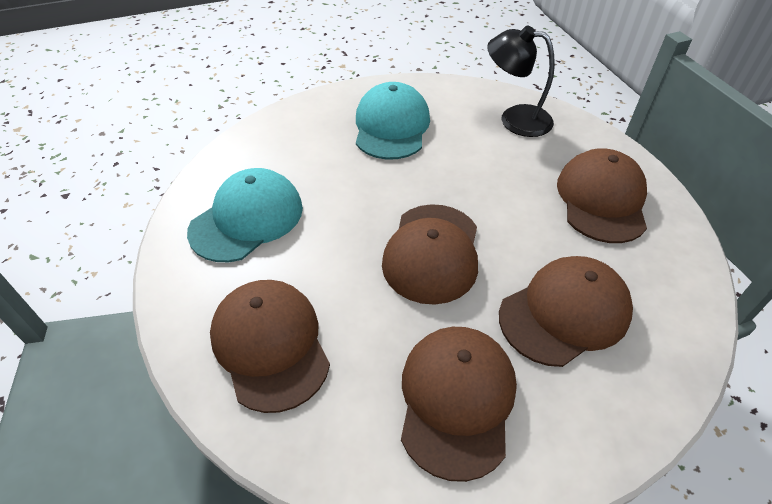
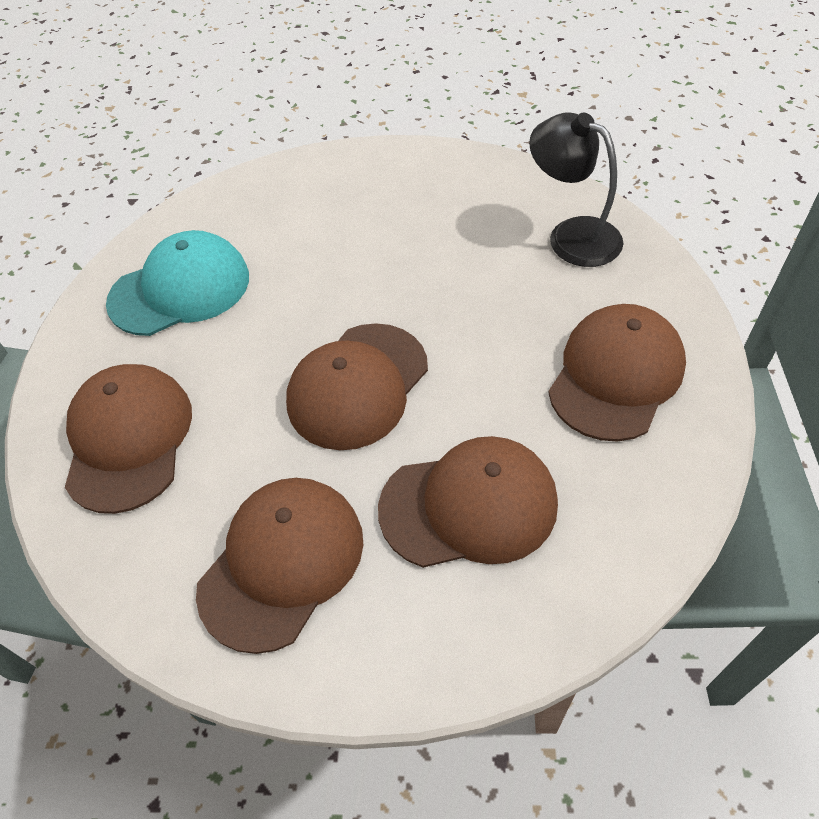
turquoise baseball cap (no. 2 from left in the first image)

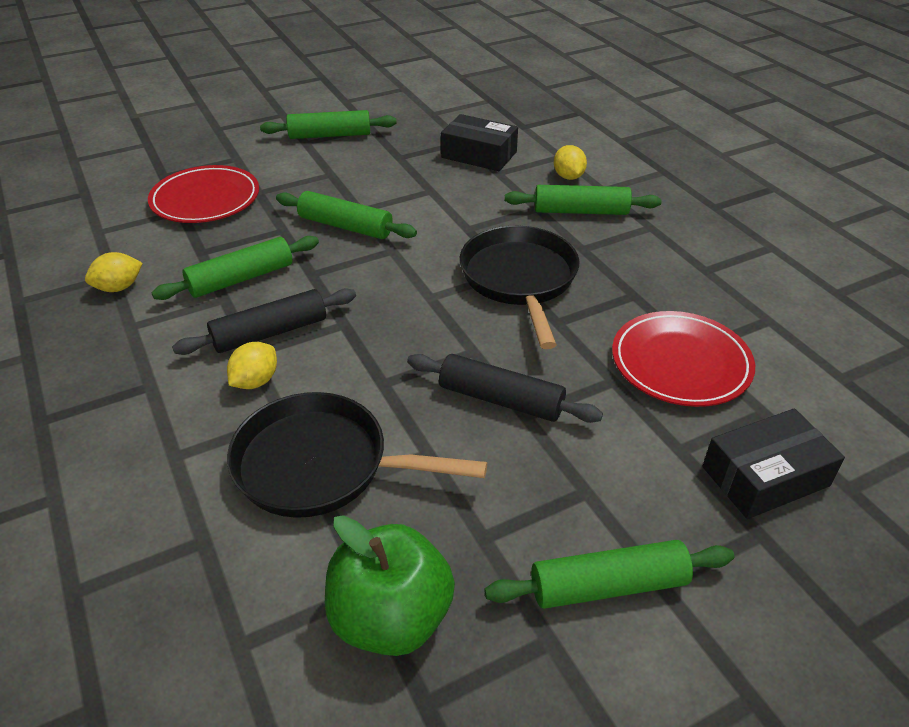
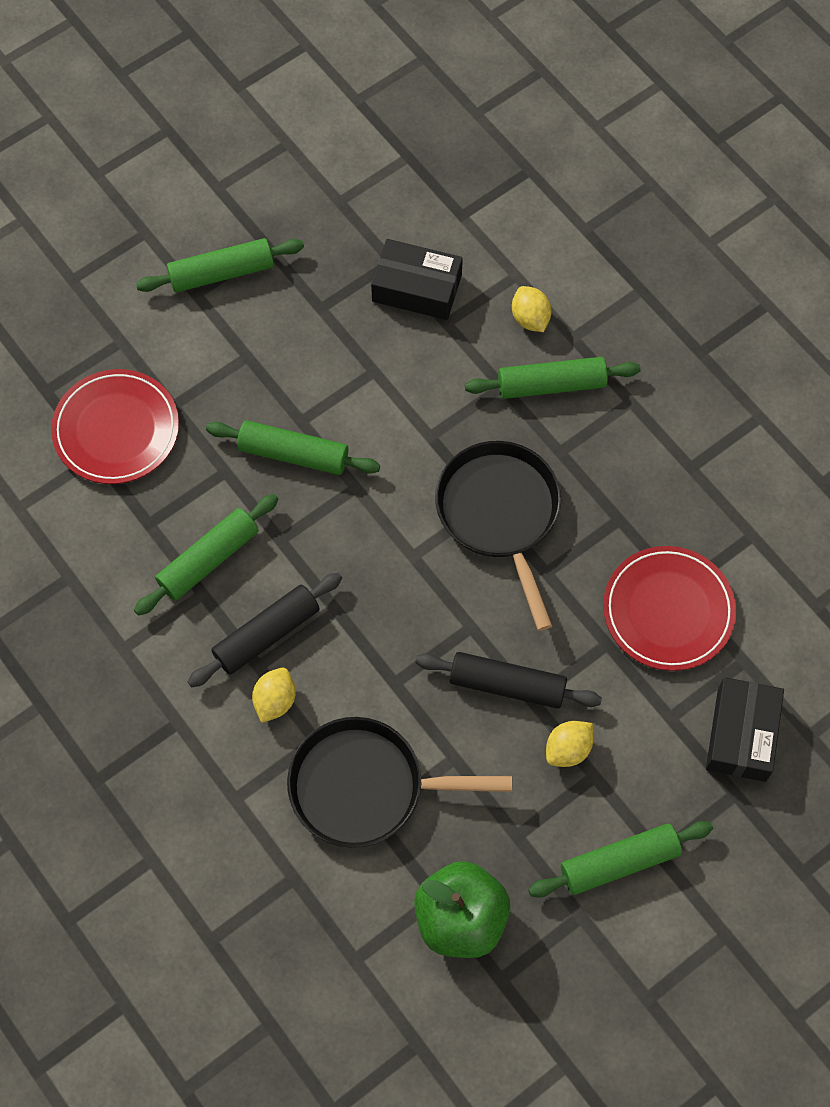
bright yellow citrus fruit (no. 3 from left); jet-black package (no. 2 from left)

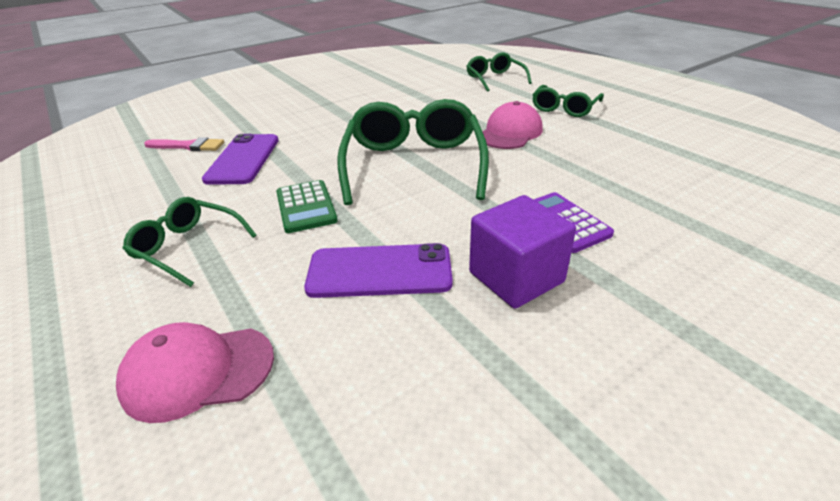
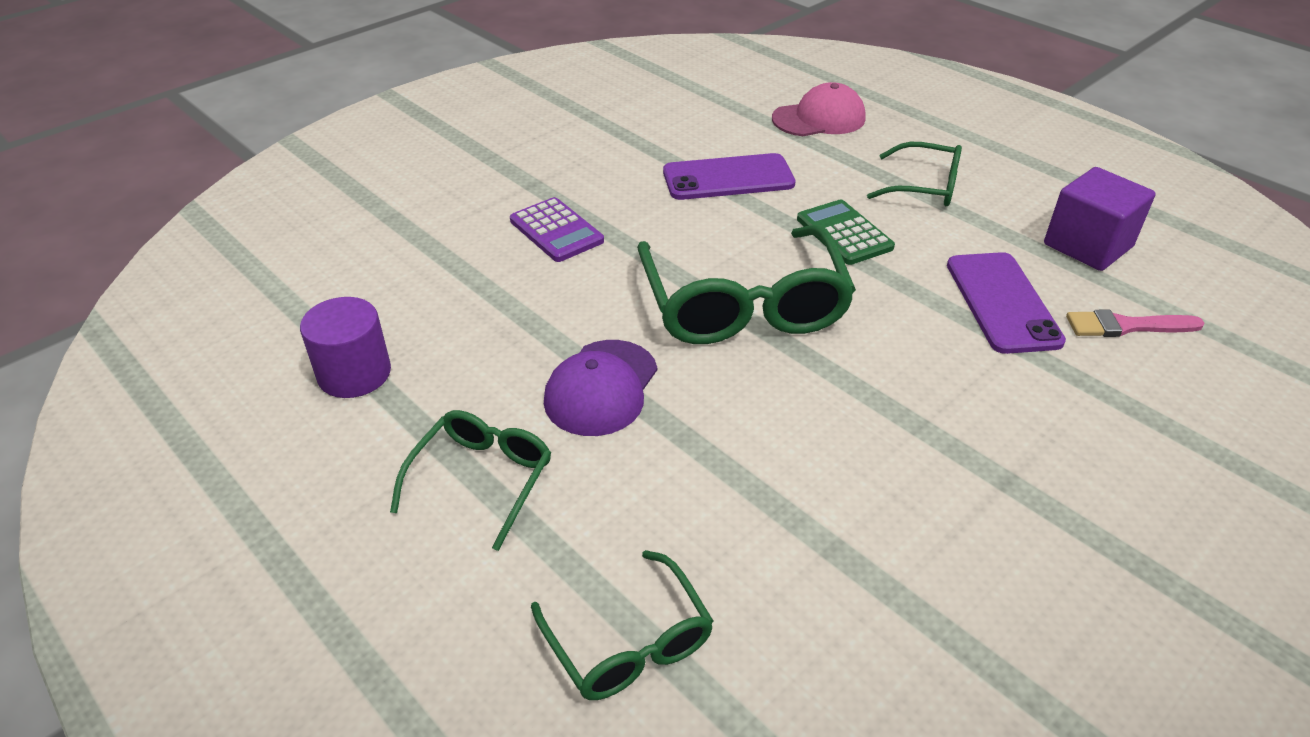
royal purple baseball cap; royal purple block; royal purple cylinder

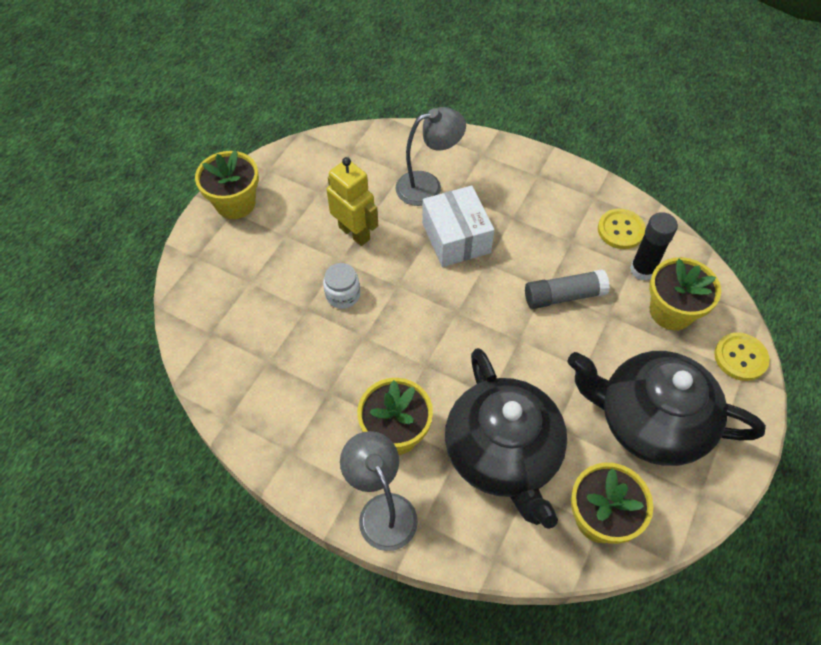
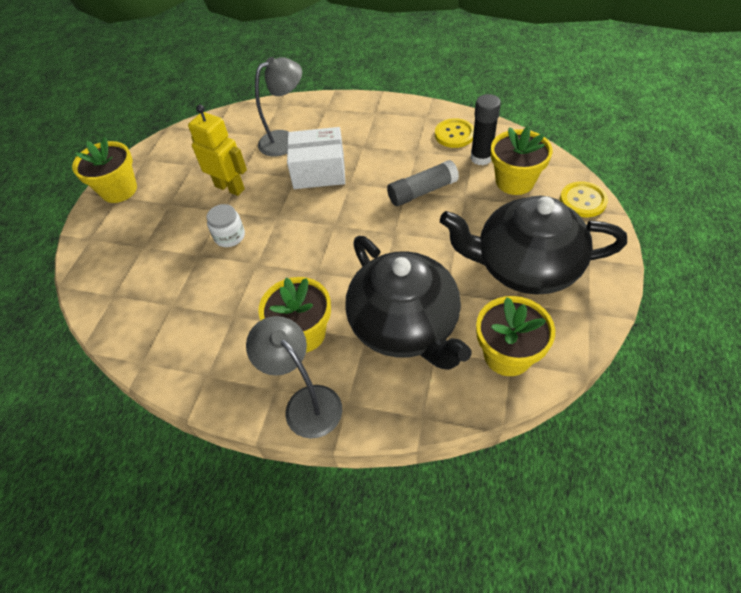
pure white package

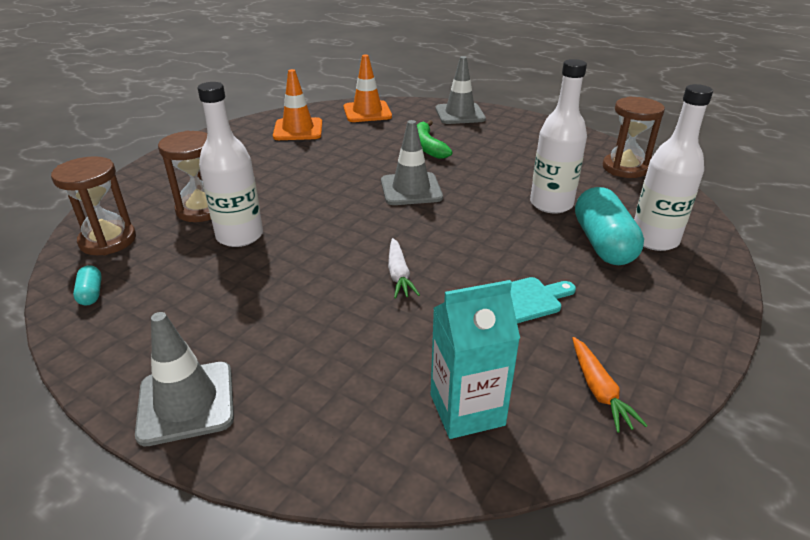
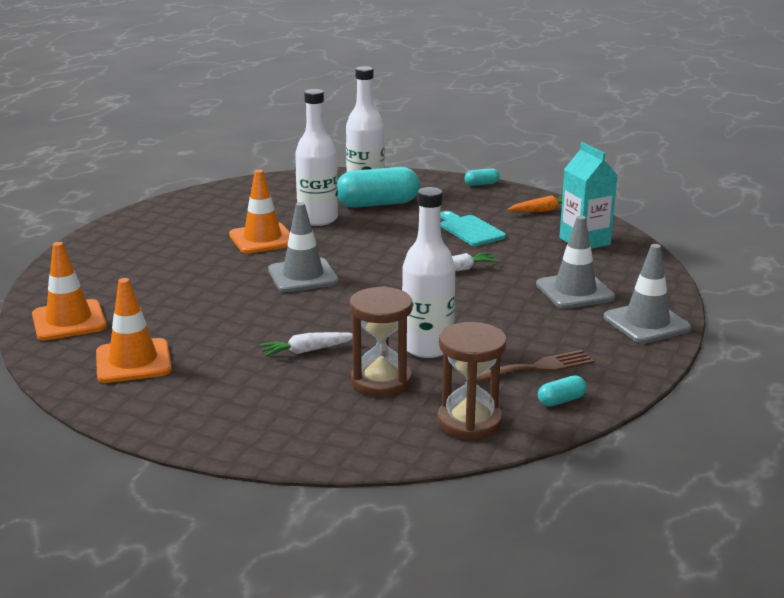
grey traffic cone (no. 2 from left); russet sandglass (no. 3 from left in the first image); green toy banana; turquoise capsule (no. 2 from left); orange-coloured traffic cone (no. 3 from left); pure white root vegetable (no. 1 from left); russet fork

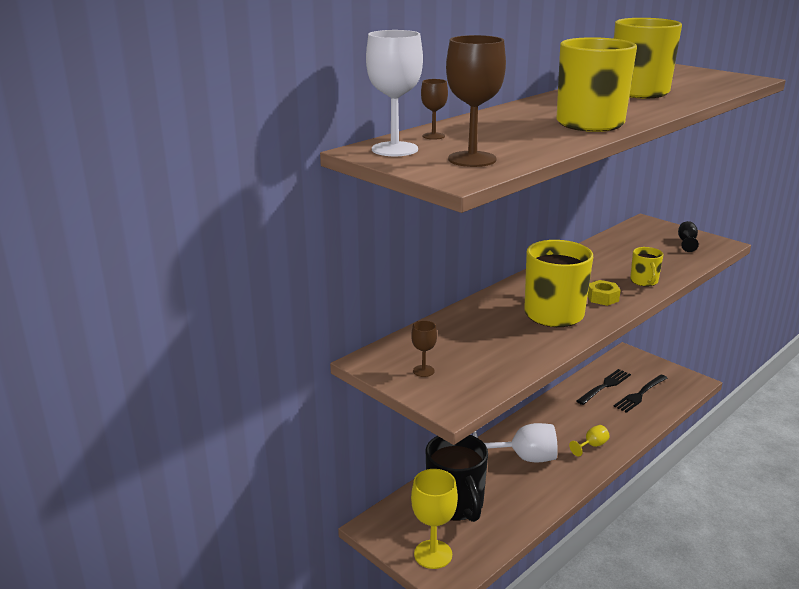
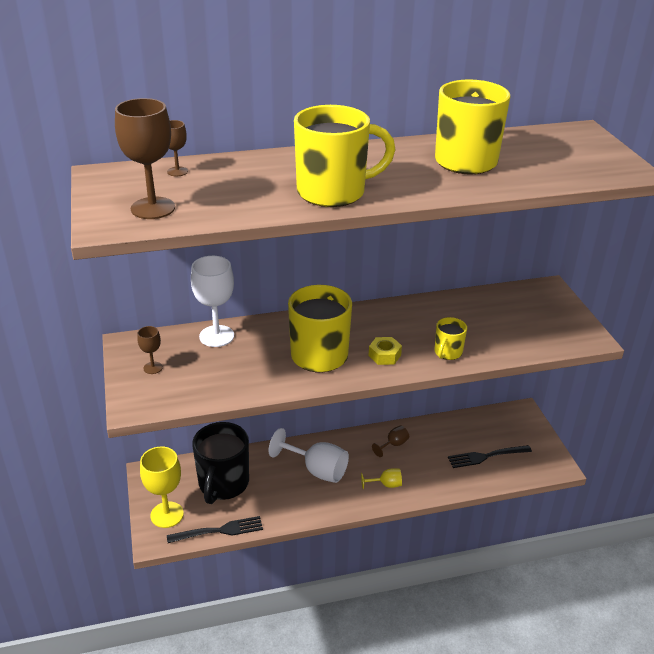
pure white chalice (no. 1 from left); jet-black chalice; jet-black fork (no. 1 from left); russet chalice (no. 4 from left)

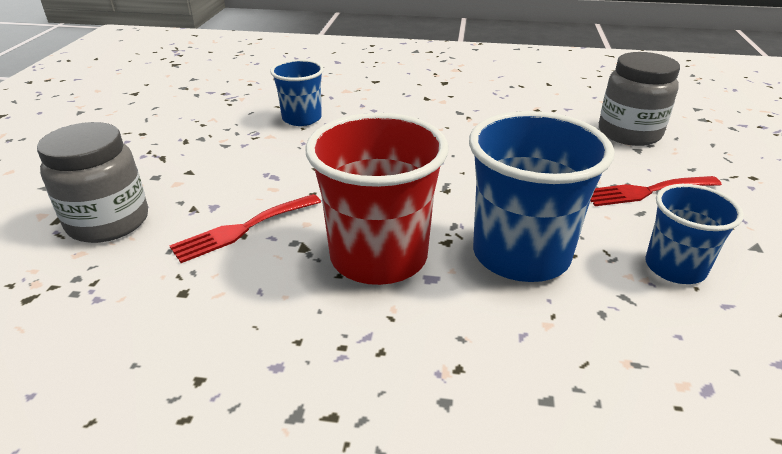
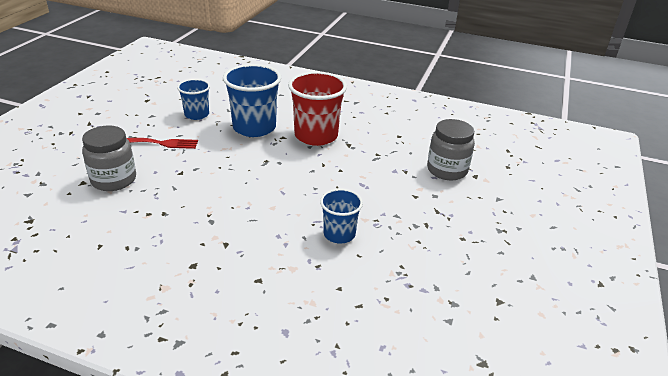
red fork (no. 1 from left in the first image)

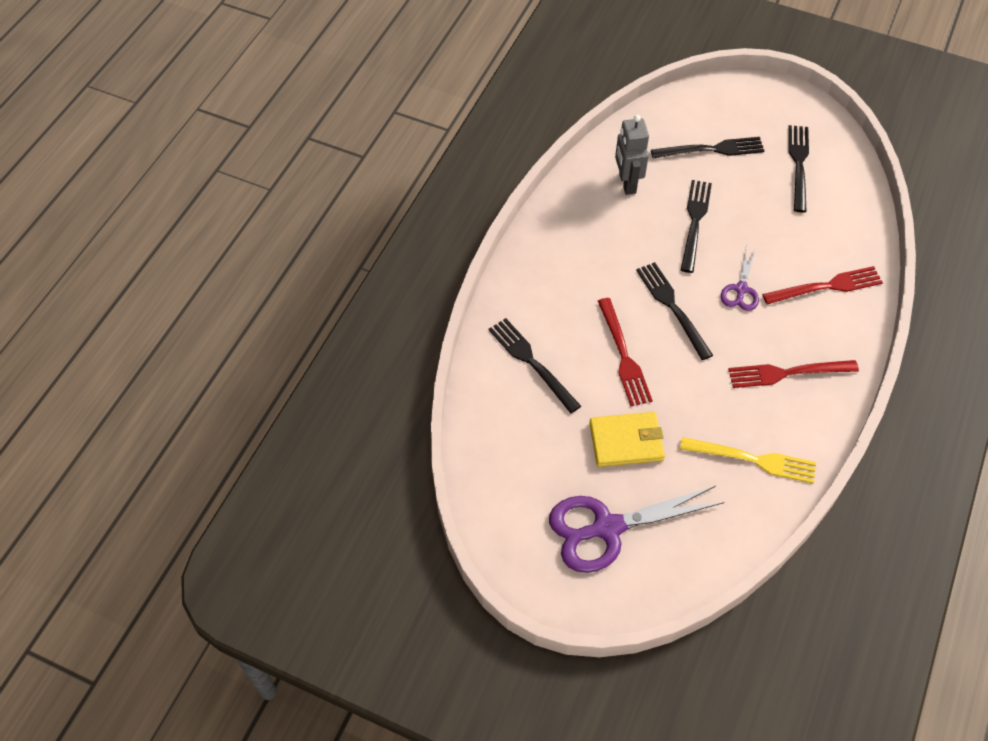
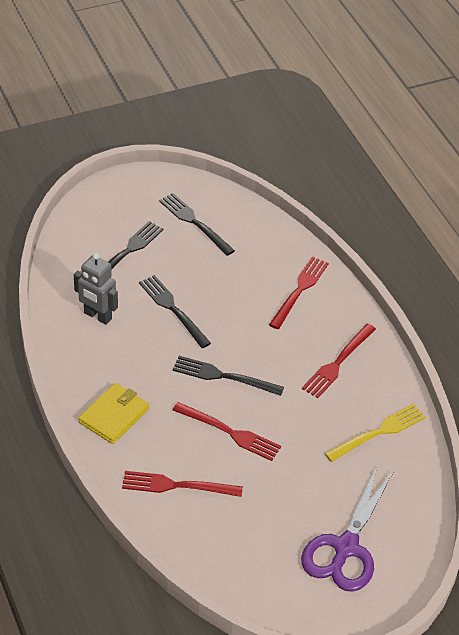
royal purple scissors (no. 2 from left in the first image); red fork (no. 1 from left); bright yellow card wallet

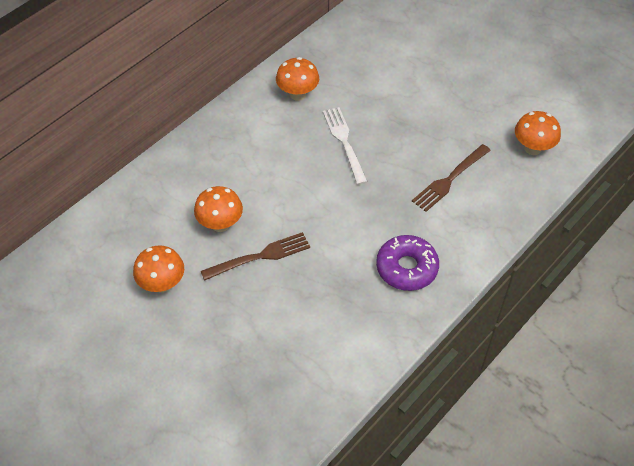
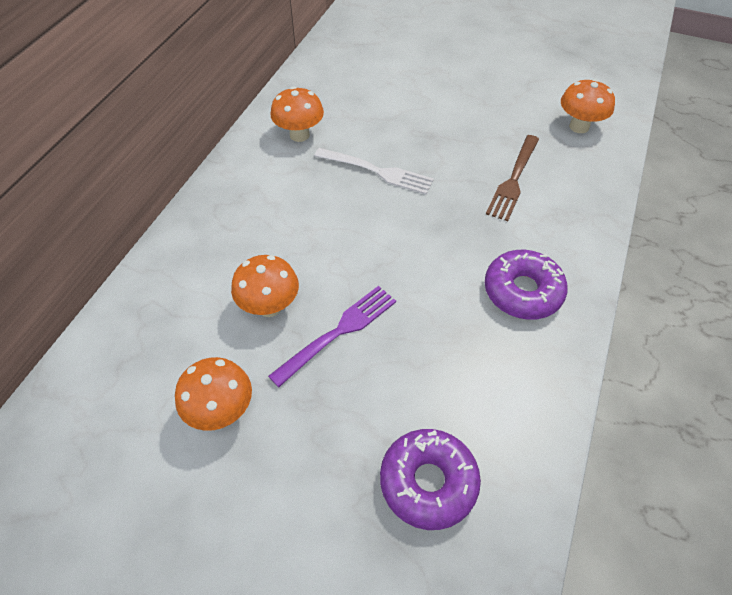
pure white fork; royal purple fork; royal purple doughnut (no. 1 from left)

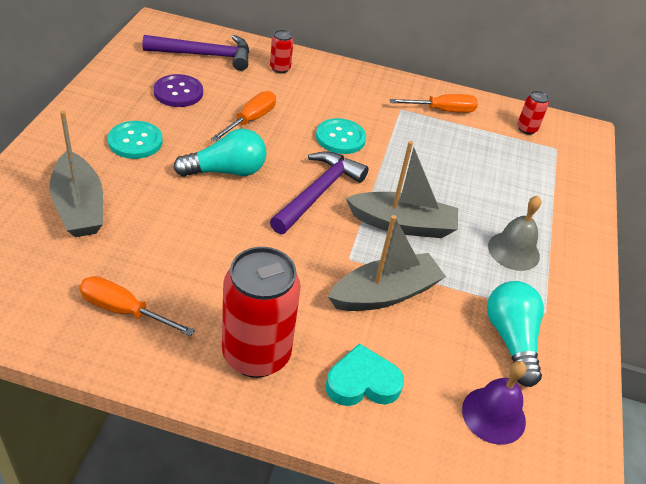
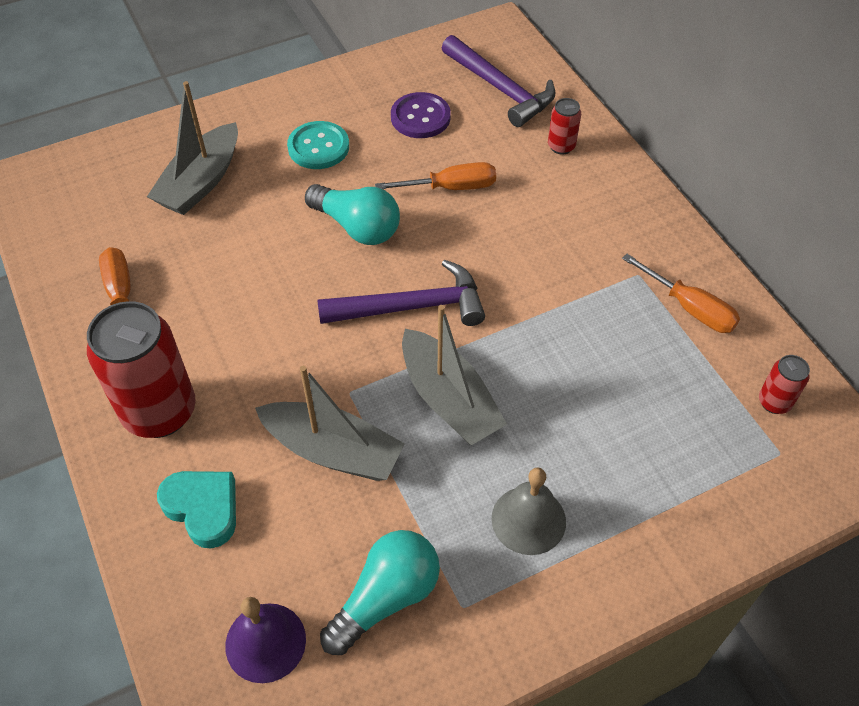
turquoise button (no. 2 from left in the first image)

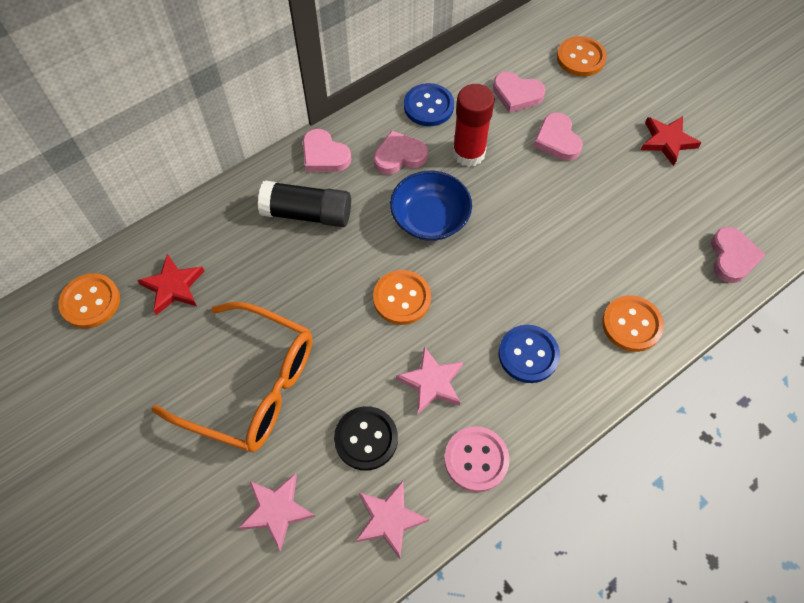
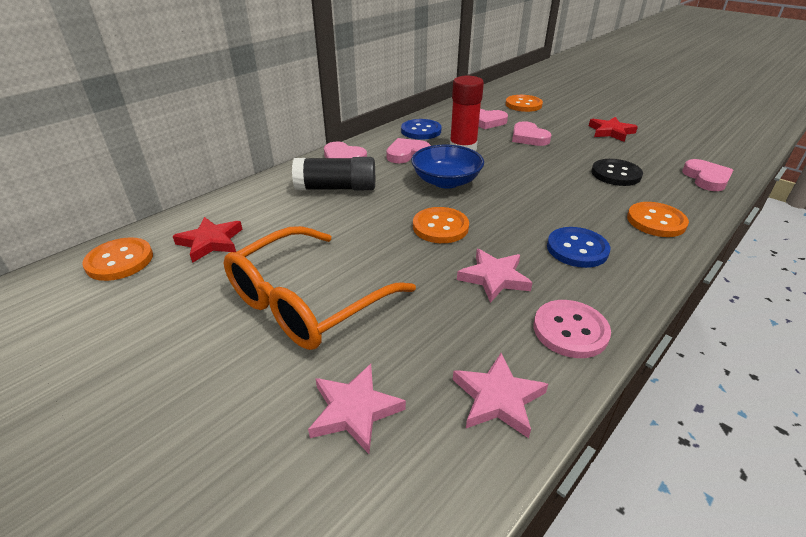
orange-coloured spectacles; jet-black button

